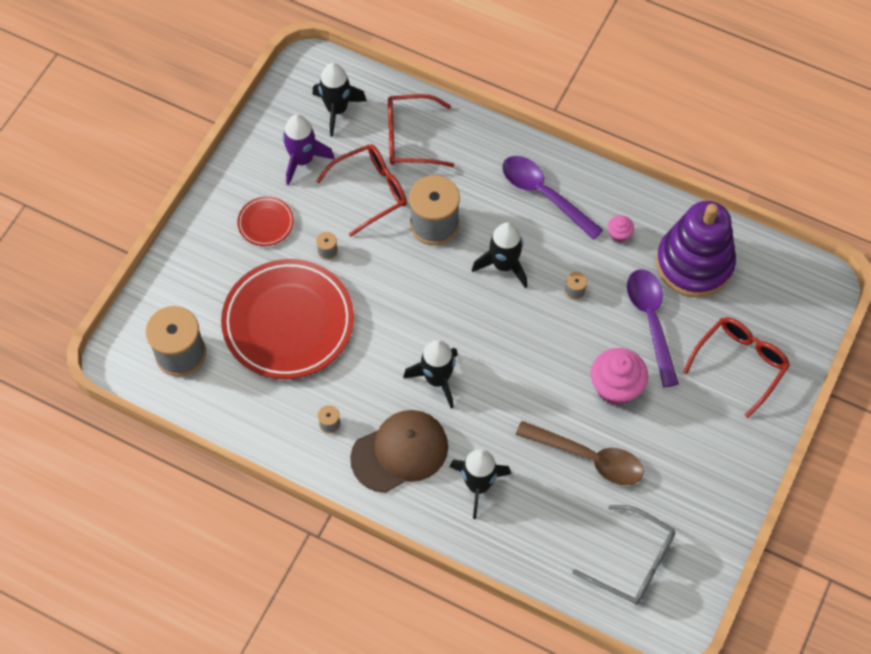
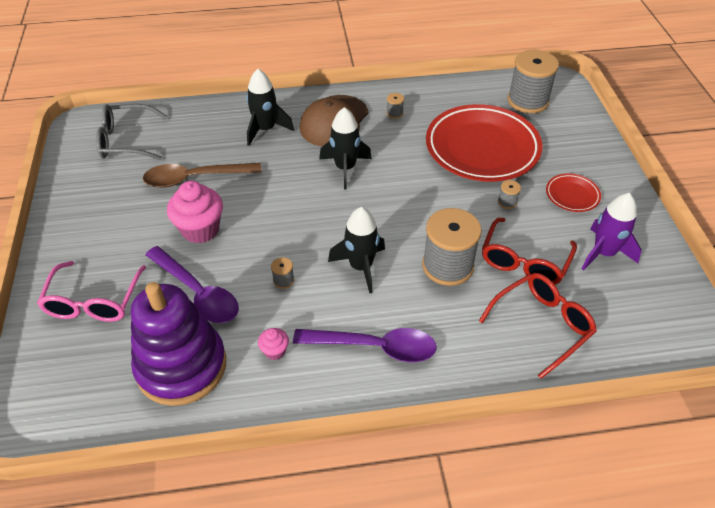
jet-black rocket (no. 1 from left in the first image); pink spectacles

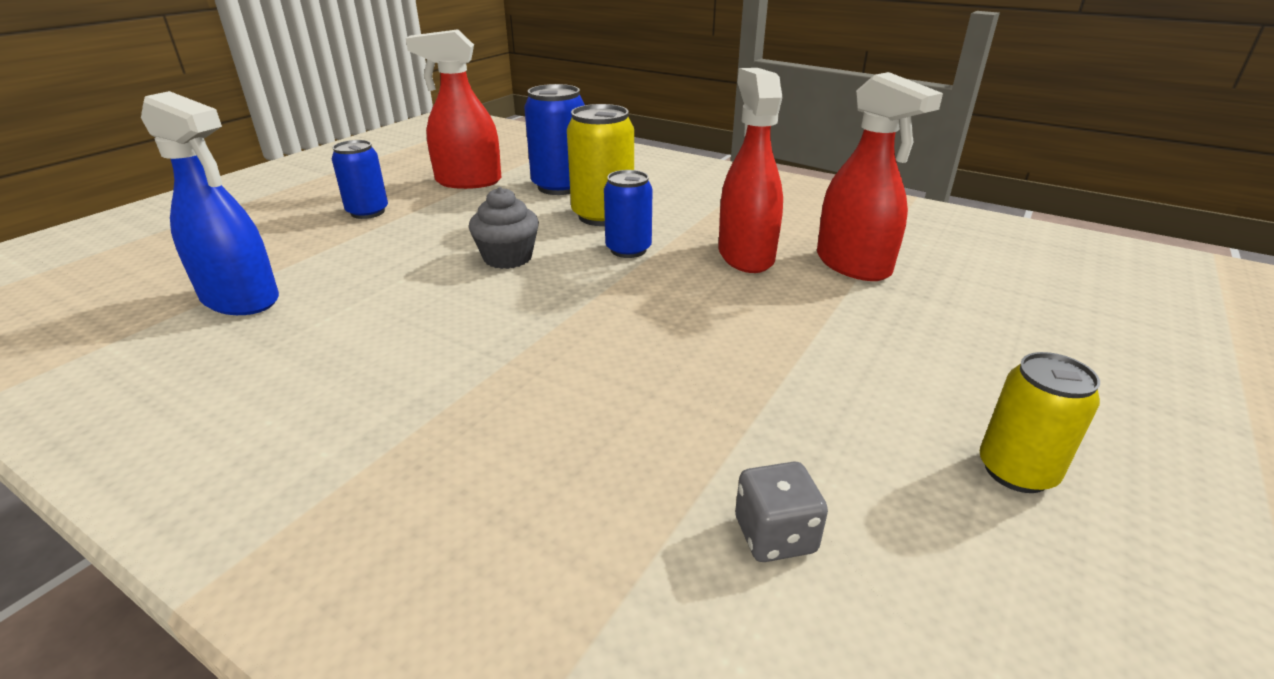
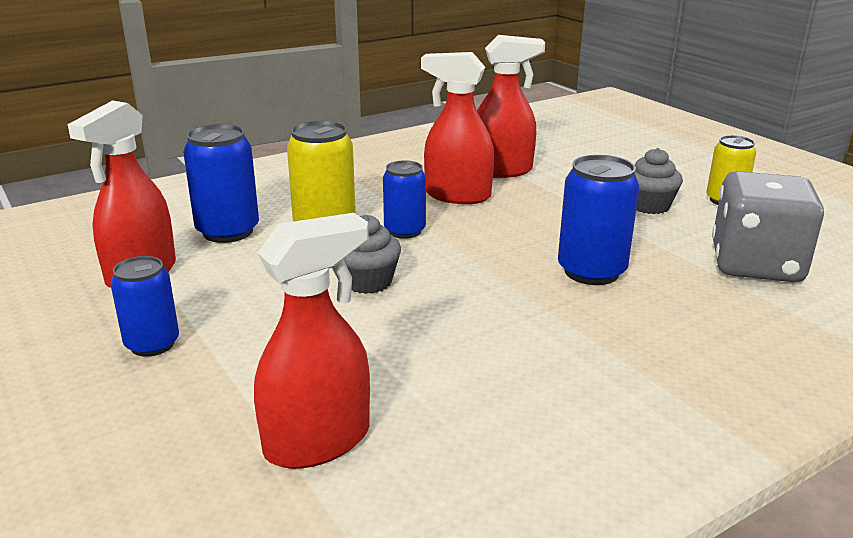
red sprayer (no. 2 from left); grey game die; grey cupcake (no. 2 from left); cobalt tin (no. 4 from left)

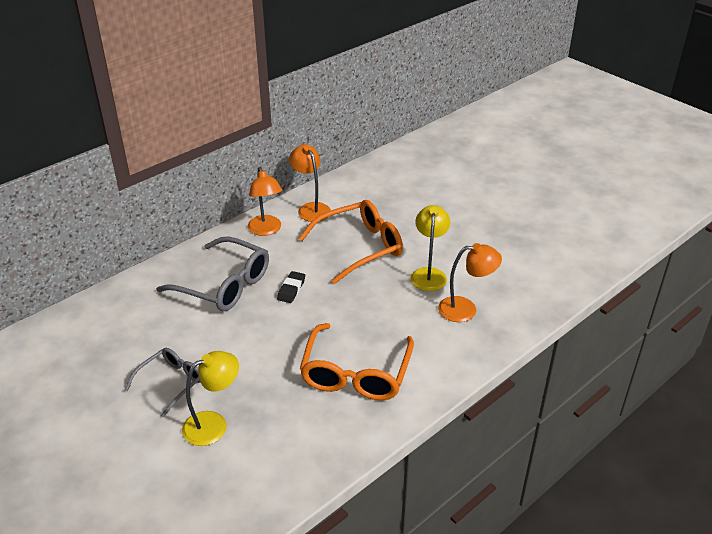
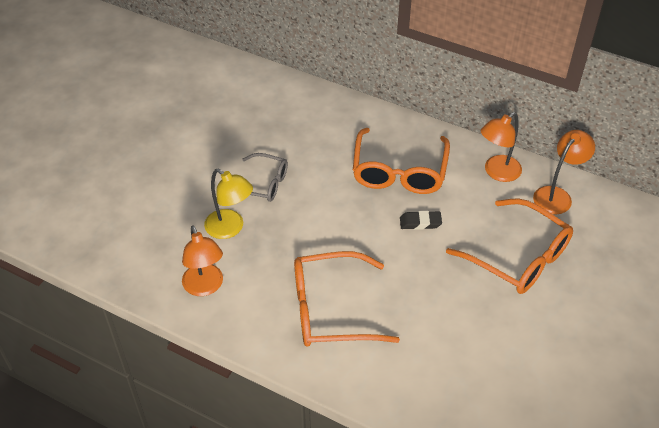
bright yellow lamp (no. 2 from left in the first image); orange-coloured spectacles (no. 2 from left); orange-coloured lamp (no. 1 from left)

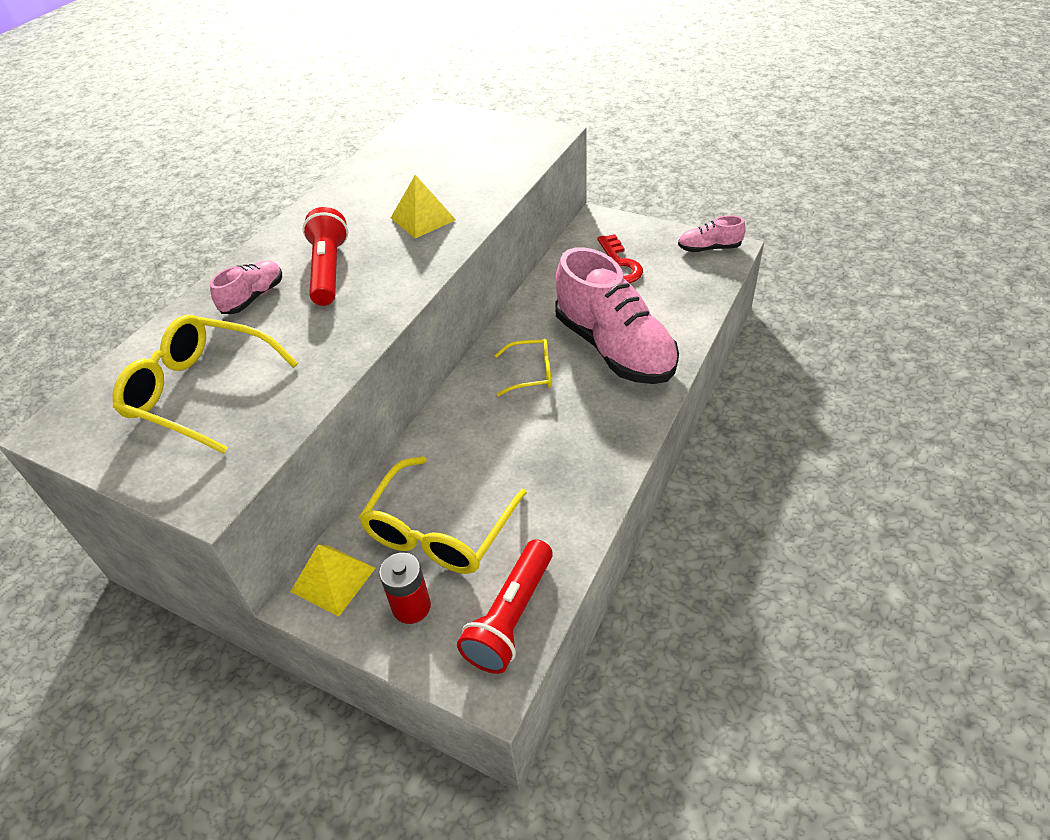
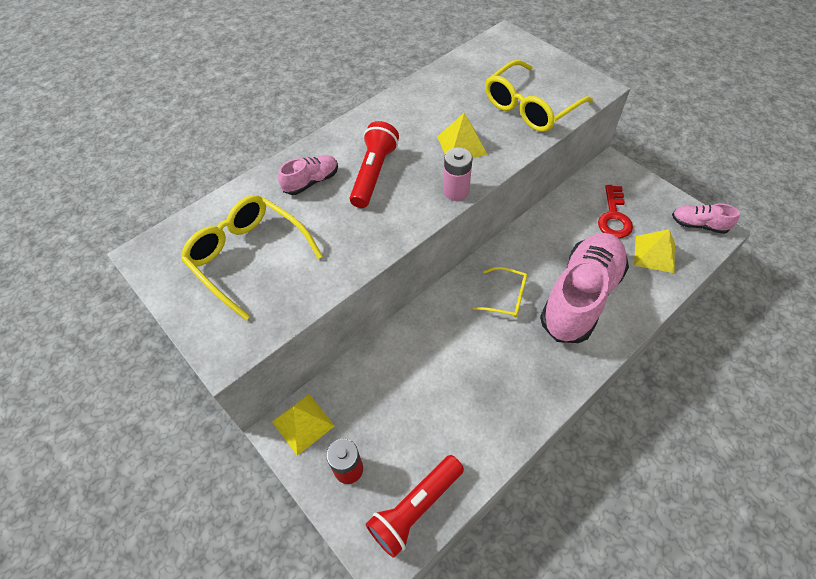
pink lace-up shoe (no. 2 from left); bright yellow spectacles (no. 3 from left); pink AA battery; bright yellow pyramid (no. 3 from left)

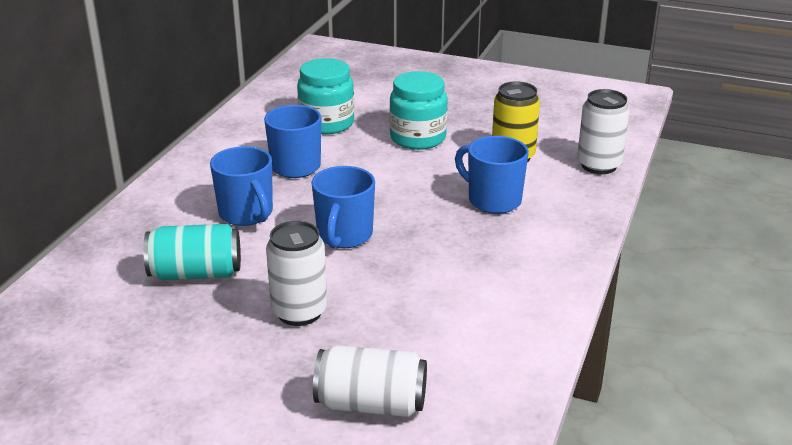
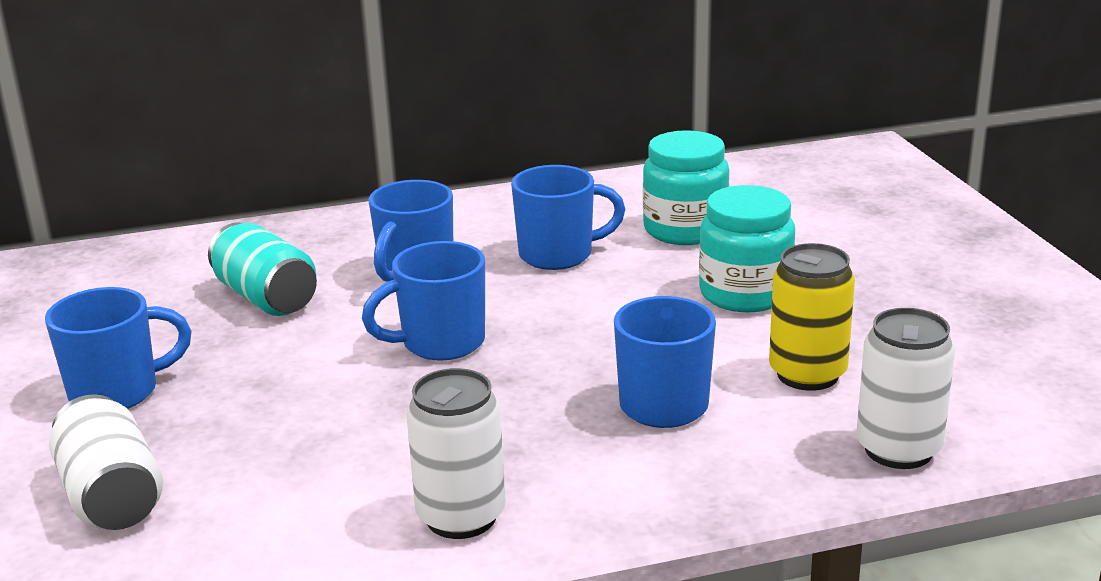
pure white tin (no. 2 from left); cobalt tea mug (no. 1 from left)

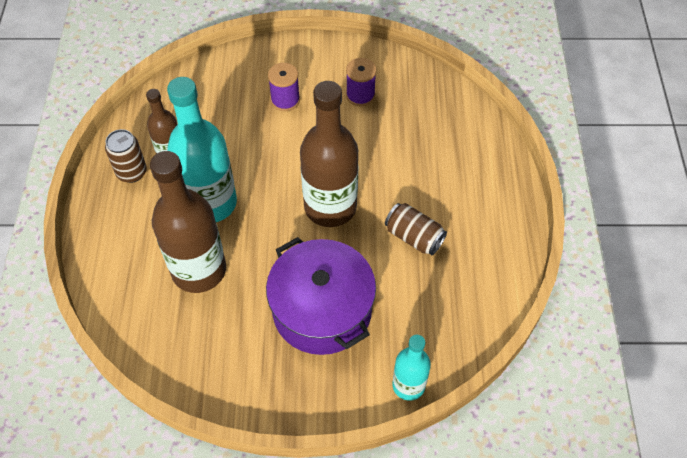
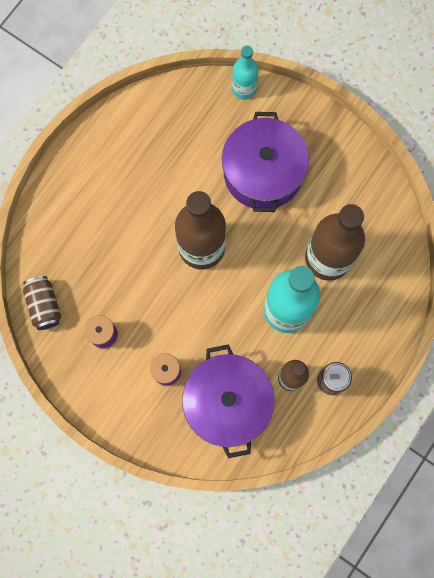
russet tin (no. 1 from left); royal purple stockpot (no. 1 from left)

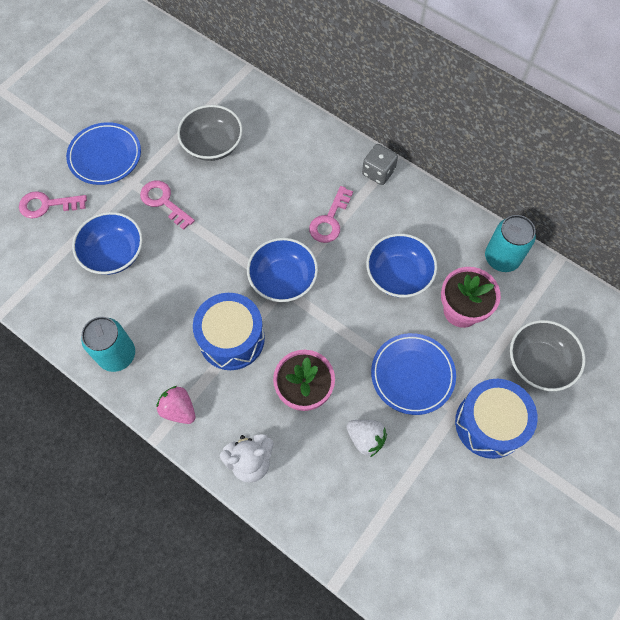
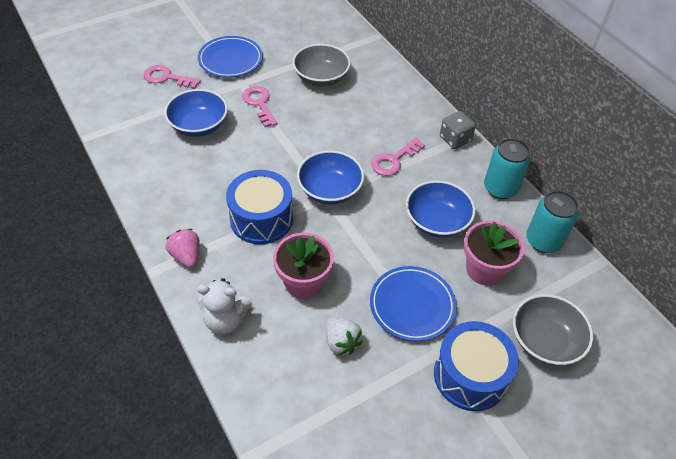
turquoise tin (no. 1 from left)

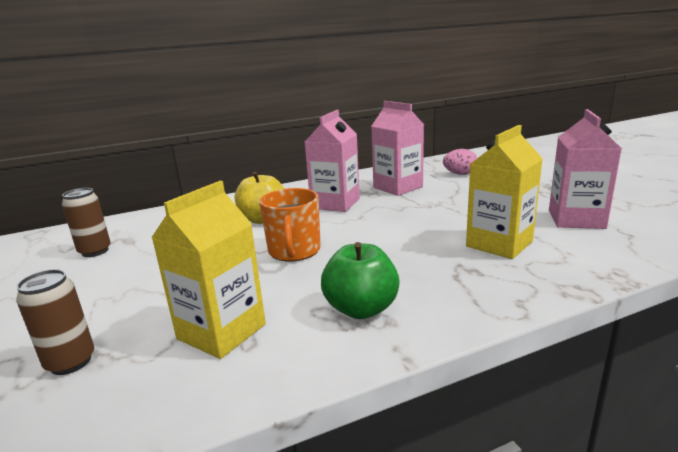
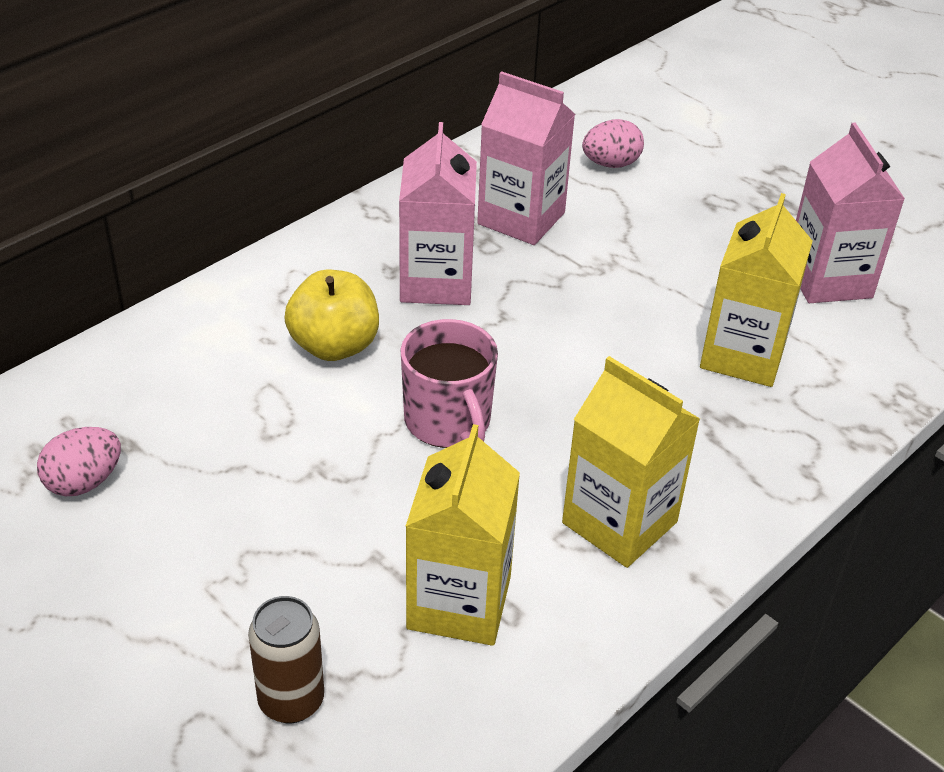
pink egg shape (no. 1 from left); pink tea mug; bright yellow milk carton (no. 2 from left)

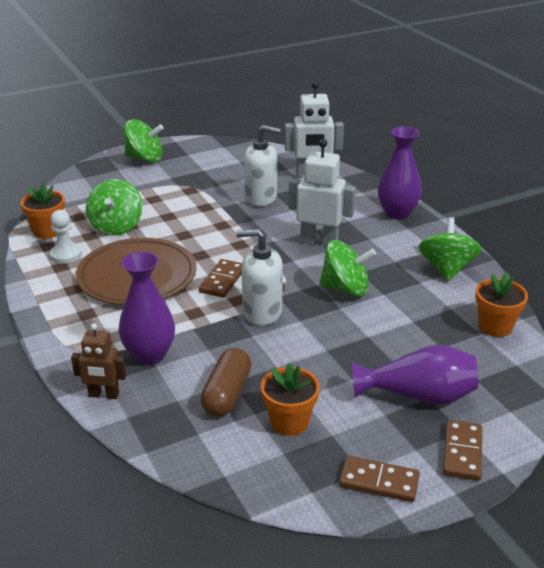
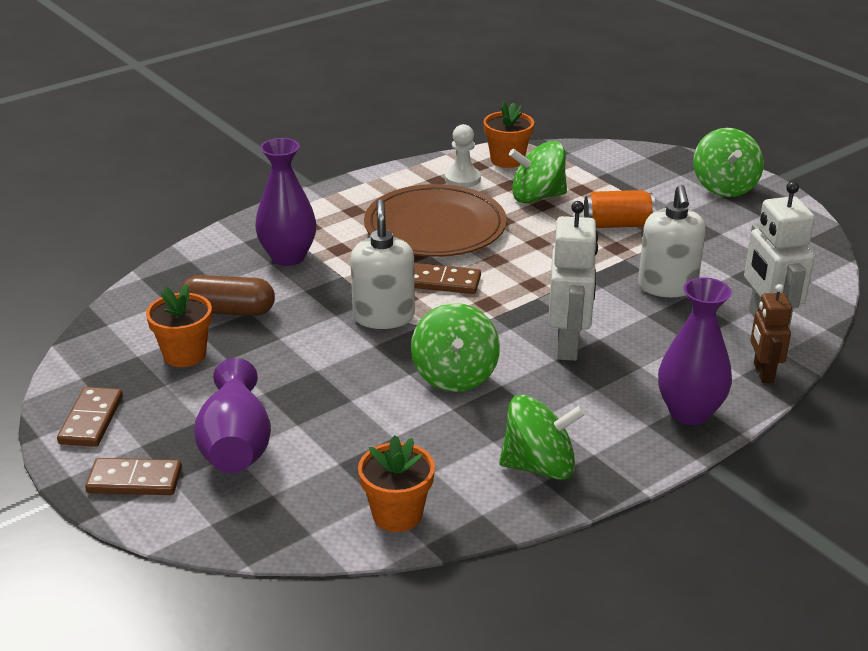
russet robot figure; orange-coloured tin

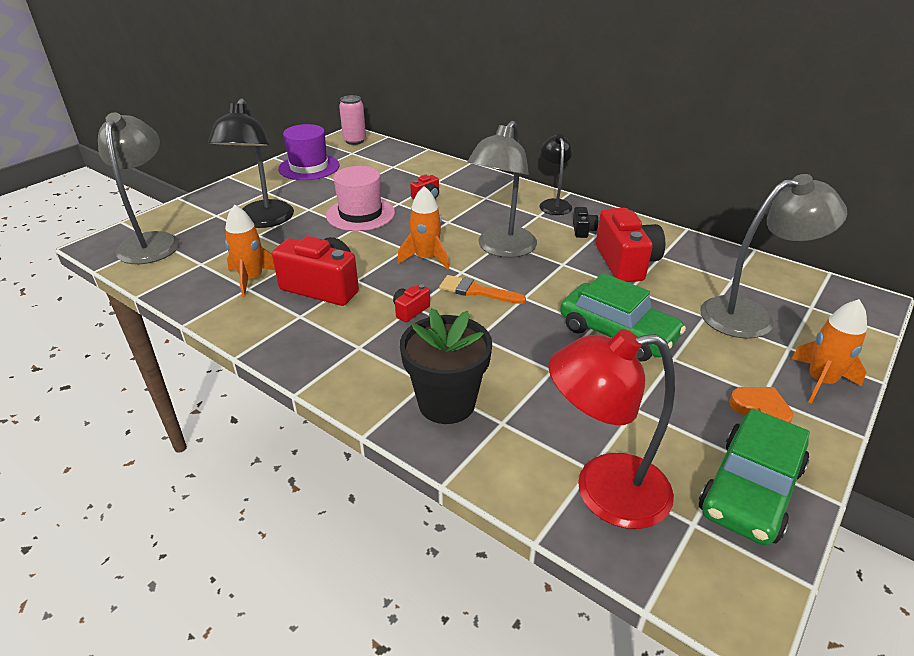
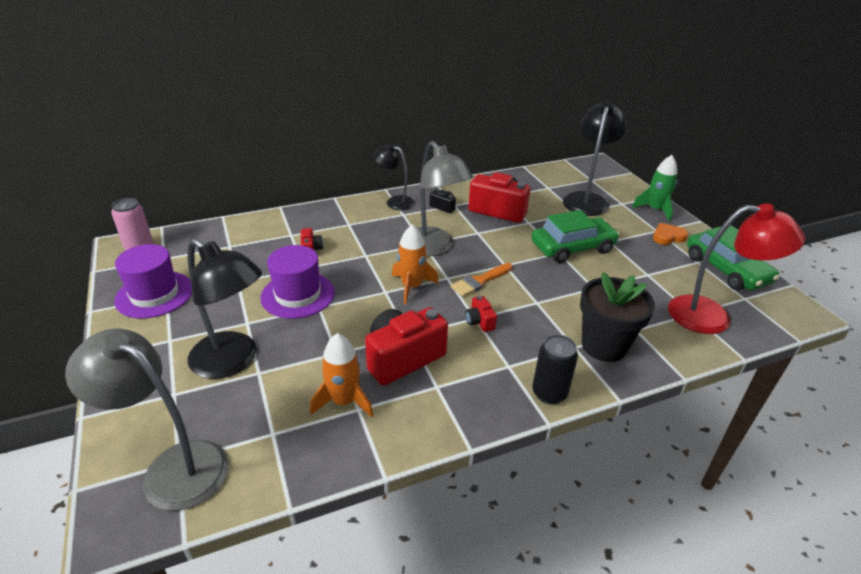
royal purple top hat (no. 2 from left); jet-black lamp (no. 3 from left); green rocket; red lamp; jet-black tin

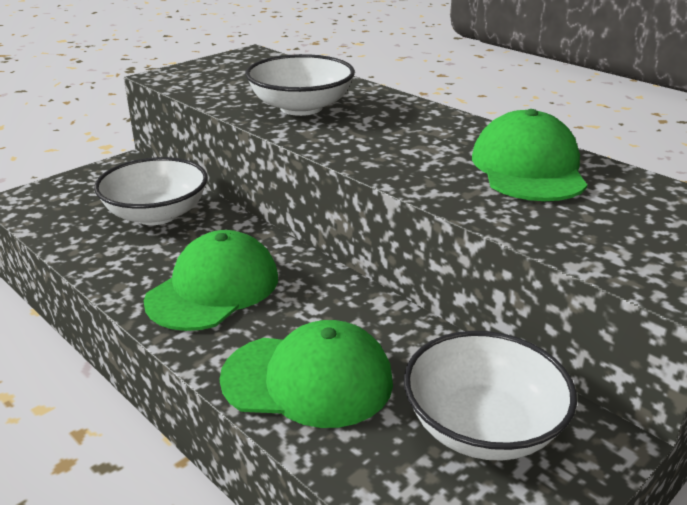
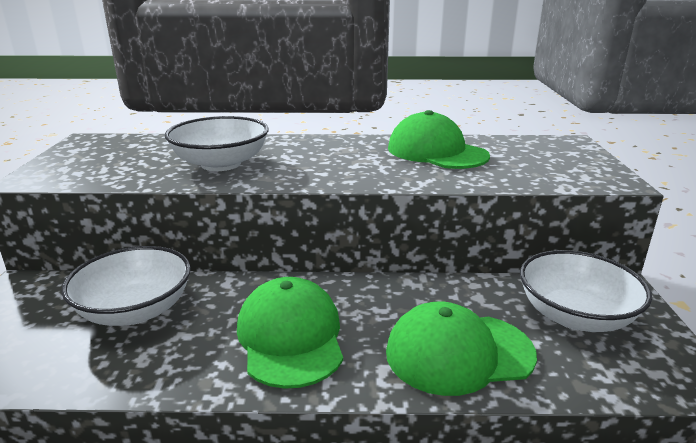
green baseball cap (no. 3 from left)

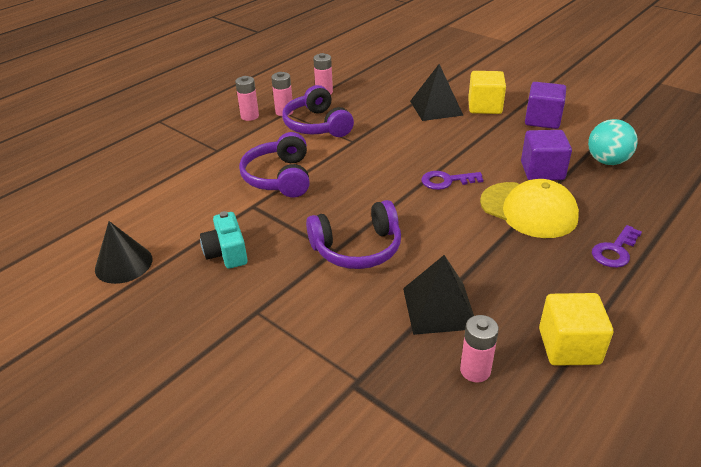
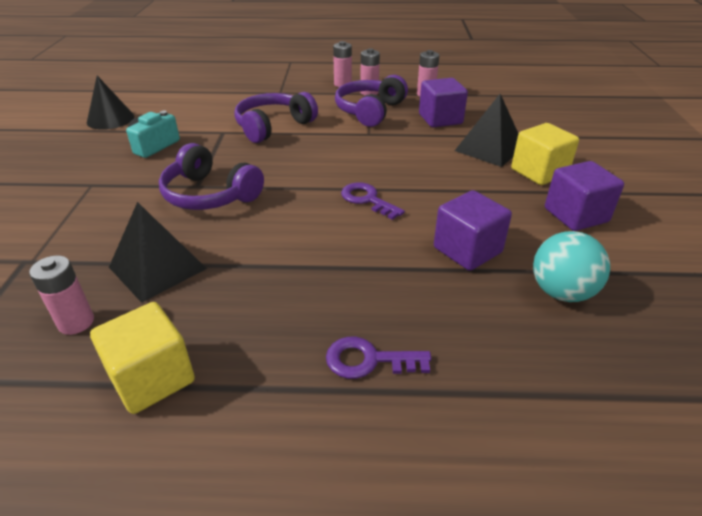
bright yellow baseball cap; royal purple block (no. 1 from left)

